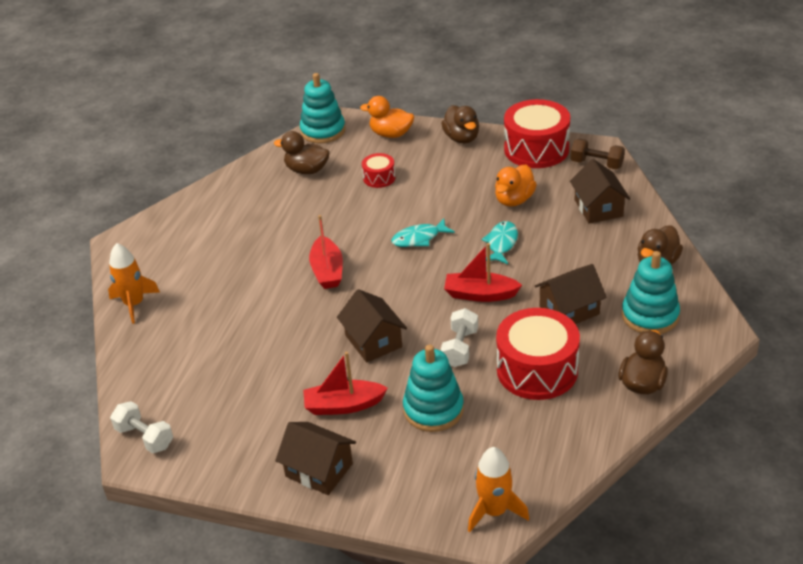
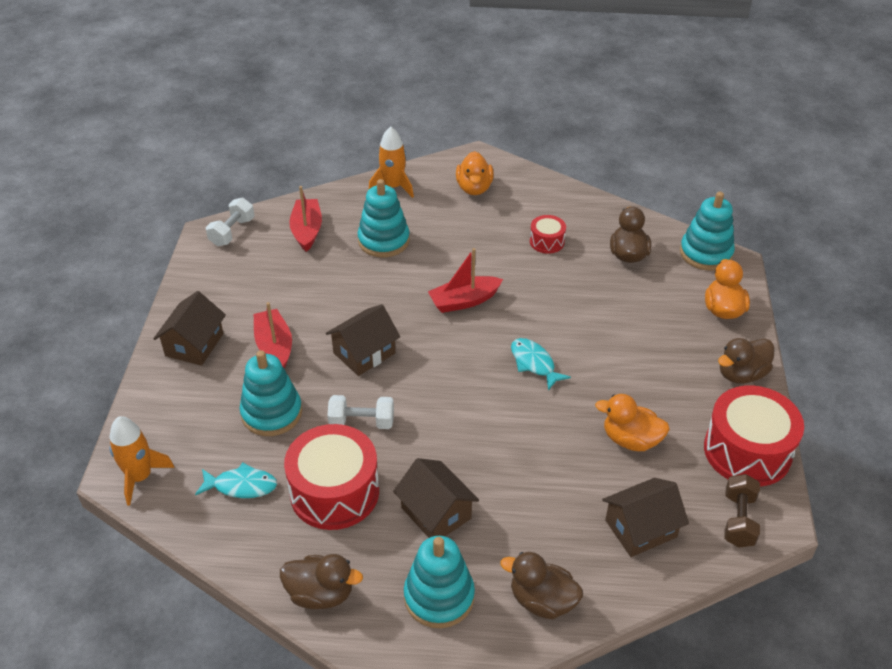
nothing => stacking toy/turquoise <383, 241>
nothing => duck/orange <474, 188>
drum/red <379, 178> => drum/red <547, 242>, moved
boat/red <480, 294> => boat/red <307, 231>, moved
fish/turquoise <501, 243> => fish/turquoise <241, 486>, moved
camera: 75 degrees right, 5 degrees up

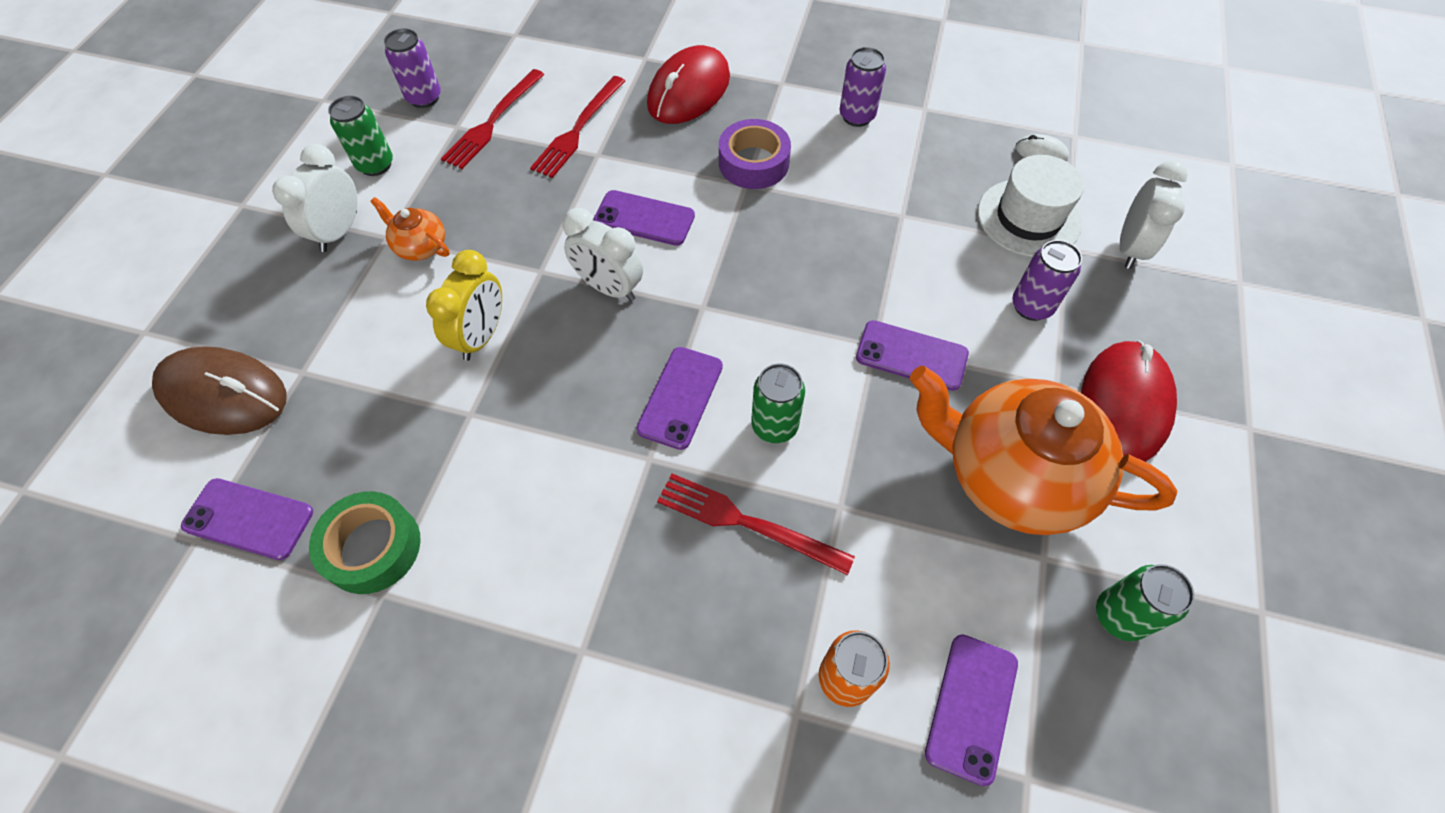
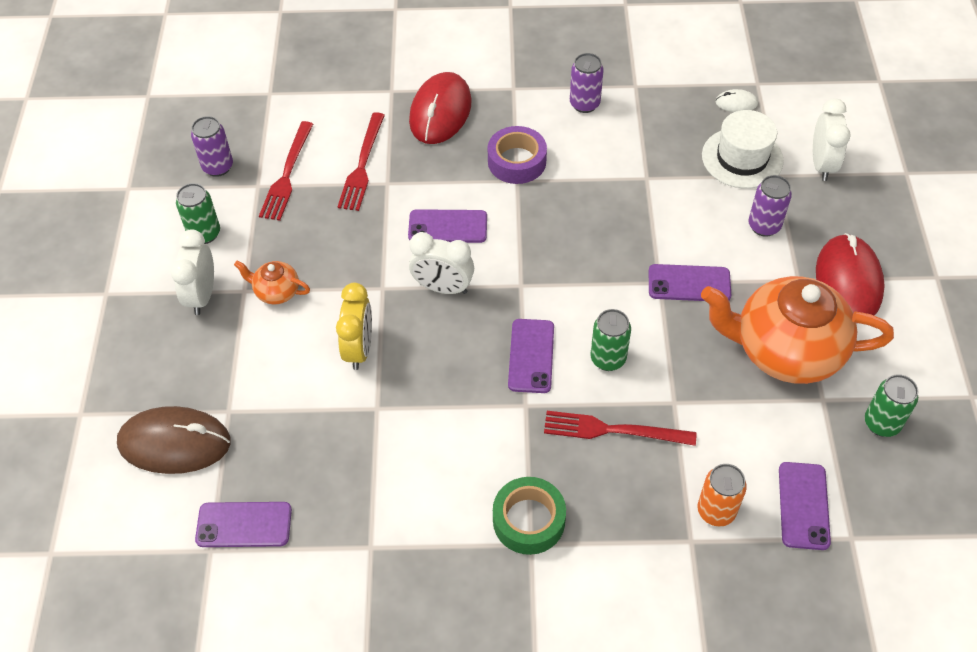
tape/green <372, 547> => tape/green <528, 520>, moved
camera: 15 degrees left, 5 degrees down

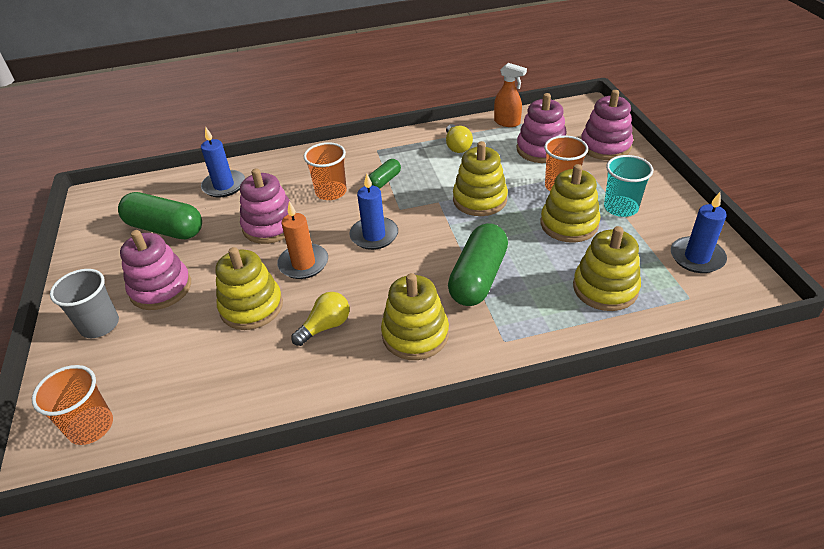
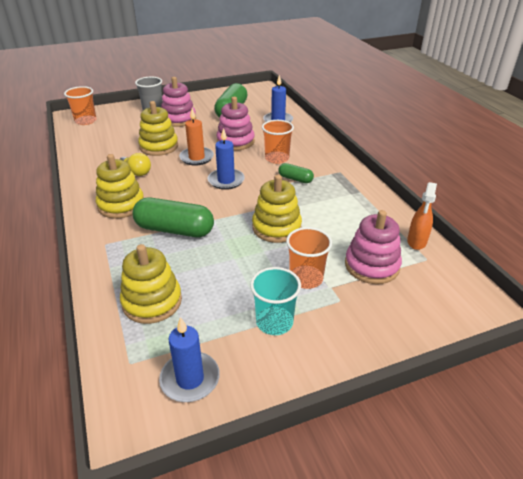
light bulb/yellow <457, 146> => nothing
stacking toy/yellow <569, 224> => nothing
stacking toy/pink <605, 146> => nothing
camera: 80 degrees right, 5 degrees down

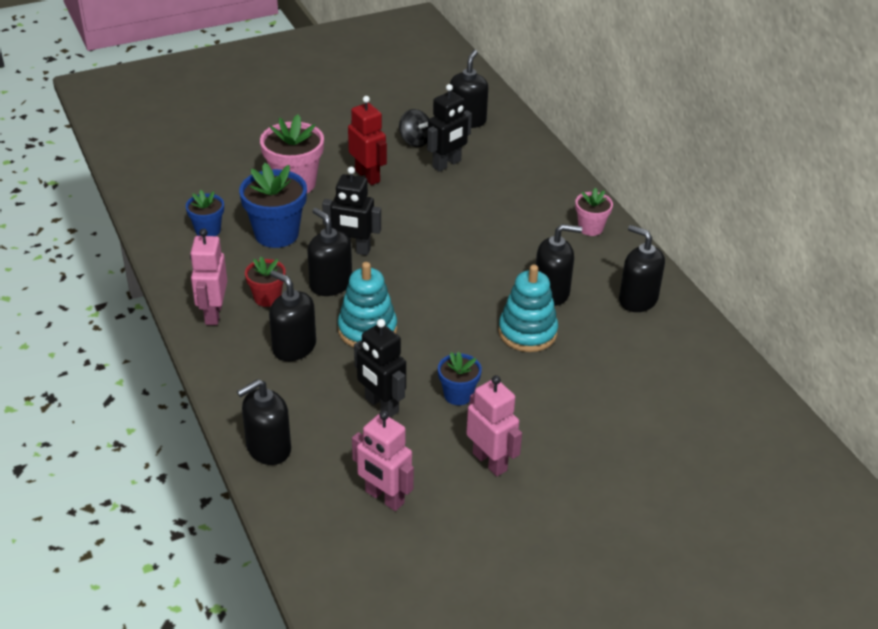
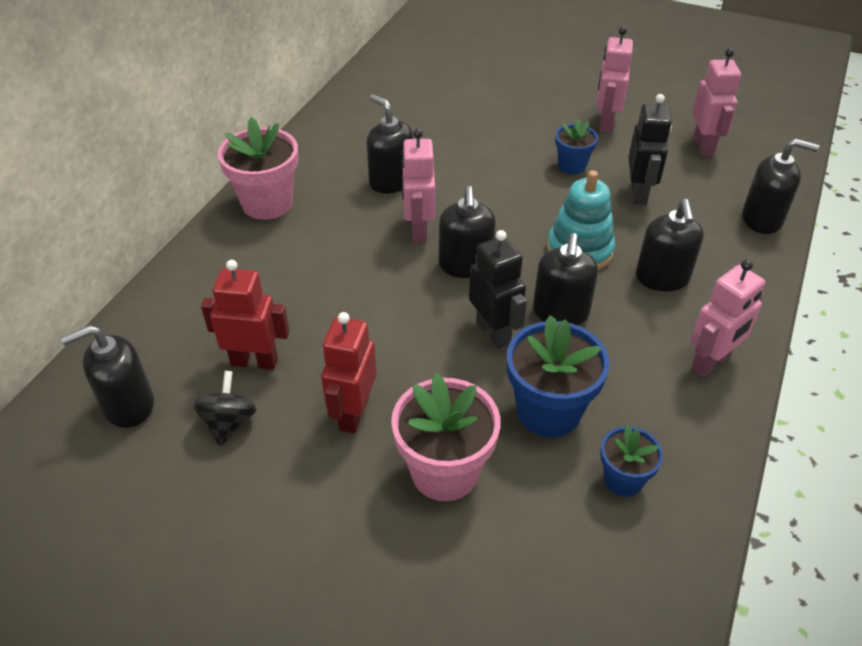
flower pot/red <267, 298> => nothing
stacking toy/turquoise <527, 332> => nothing
nothing => robot/pink <418, 229>
soap dispenser/black <637, 299> => soap dispenser/black <465, 265>, moved
robot/black <447, 164> => robot/red <254, 361>
flower pot/pink <590, 228> => flower pot/pink <267, 203>, x1.74
camera: 130 degrees left, 5 degrees up

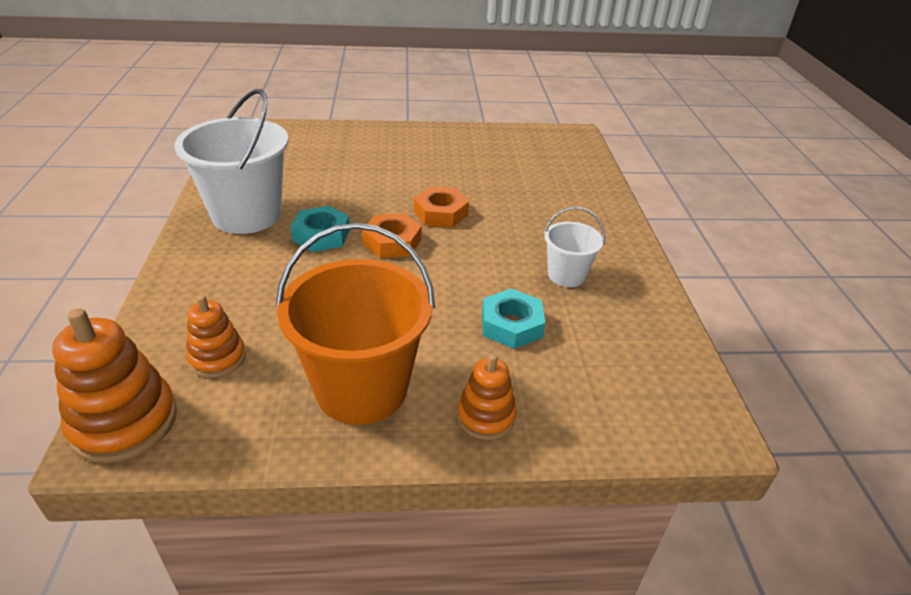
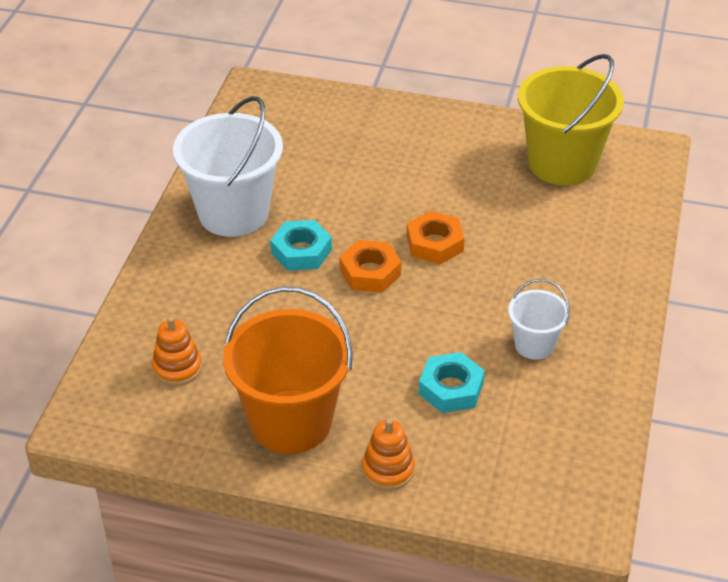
stacking toy/orange <124, 422> => nothing
nothing => bucket/yellow <562, 163>
camera: 20 degrees right, 5 degrees up

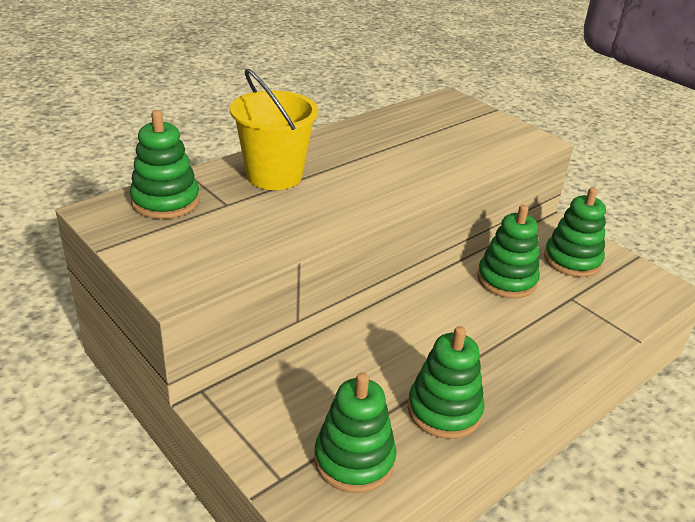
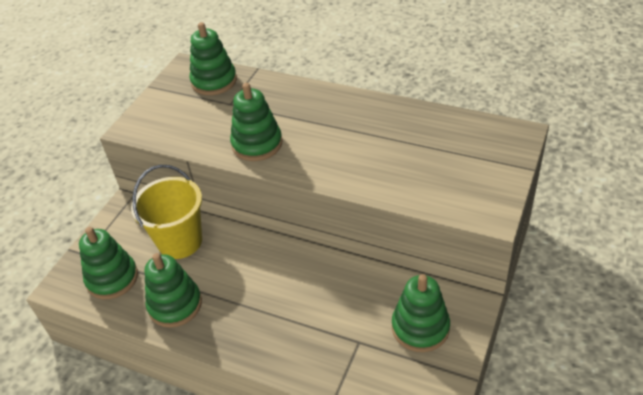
bucket/yellow <274, 176> => bucket/yellow <180, 241>, moved
stacking toy/green <506, 280> => stacking toy/green <257, 144>, moved
camera: 70 degrees right, 10 degrees up

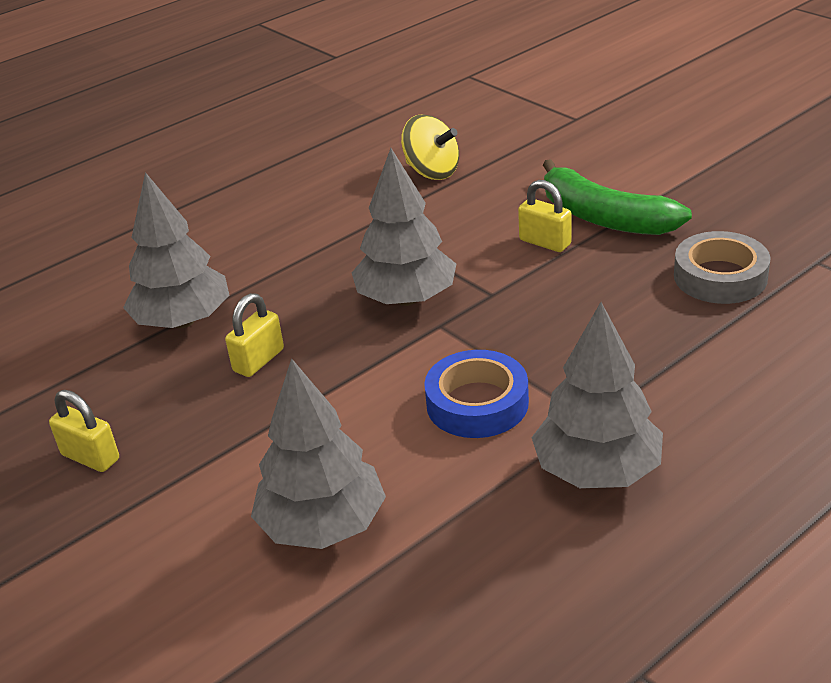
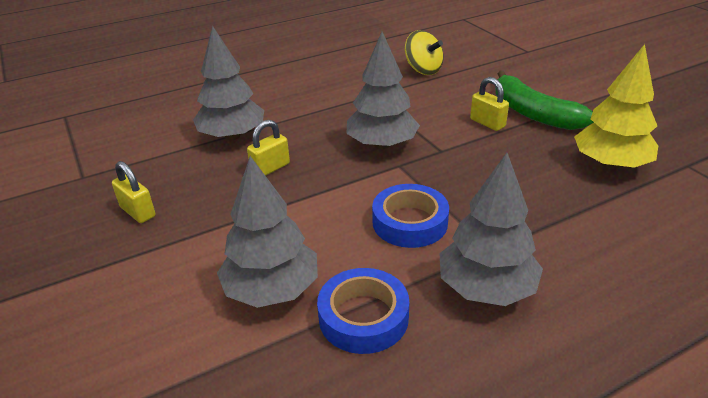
nothing => tape/blue <363, 317>
tape/grey <720, 277> => tree/yellow <610, 164>
camera: 10 degrees right, 0 degrees up

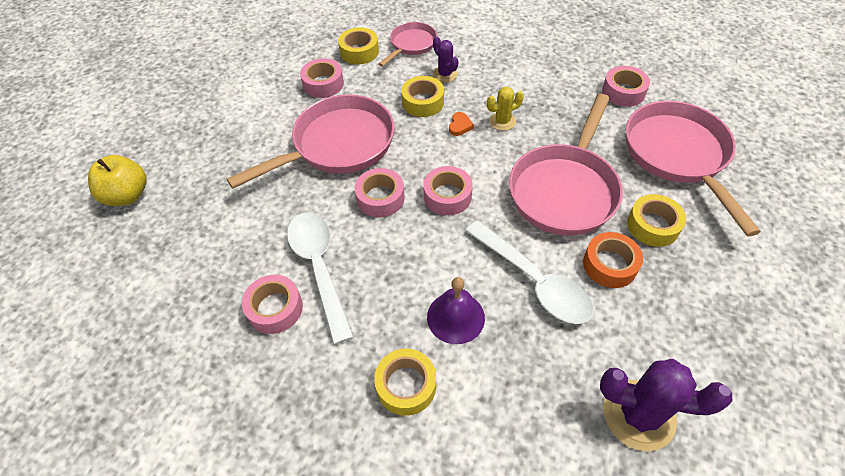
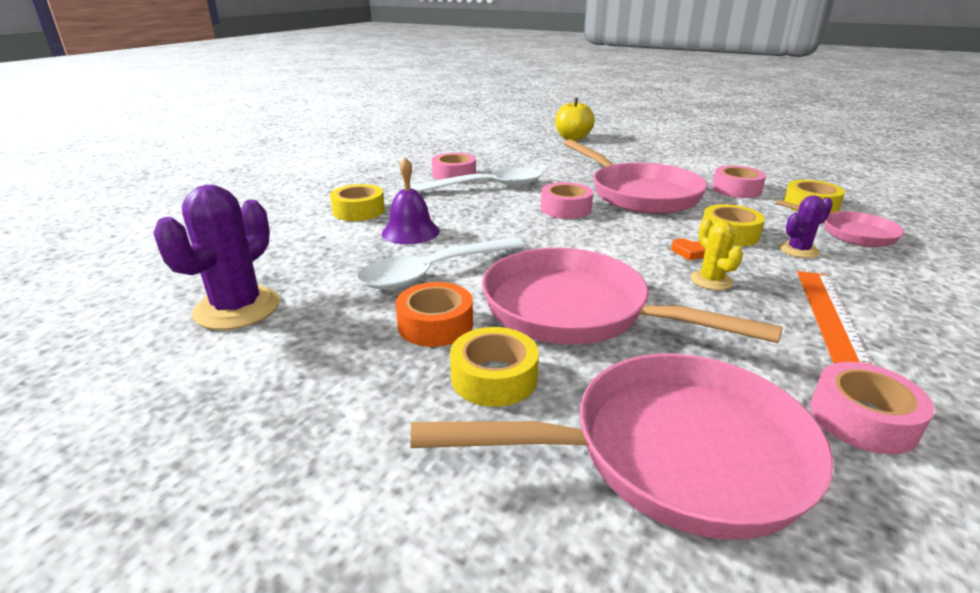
tape/pink <447, 196> => nothing
nothing => ruler/orange <829, 314>
camera: 95 degrees right, 25 degrees down

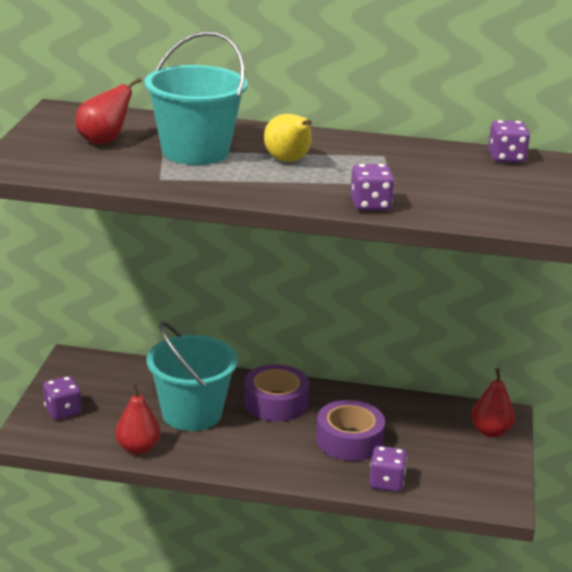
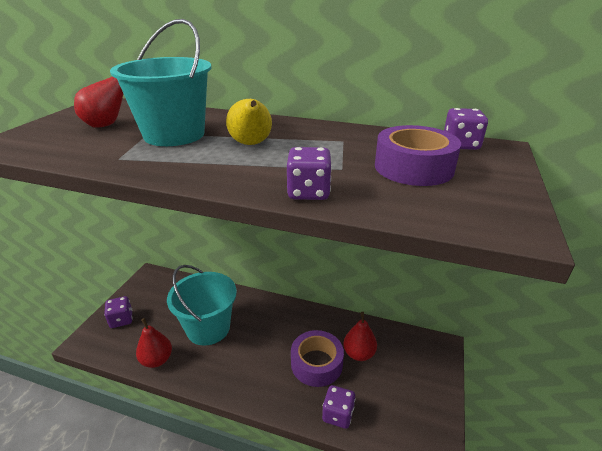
tape/purple <276, 402> => tape/purple <413, 167>, moved
pear/red <490, 431> => pear/red <359, 354>, moved
camera: 10 degrees right, 5 degrees up

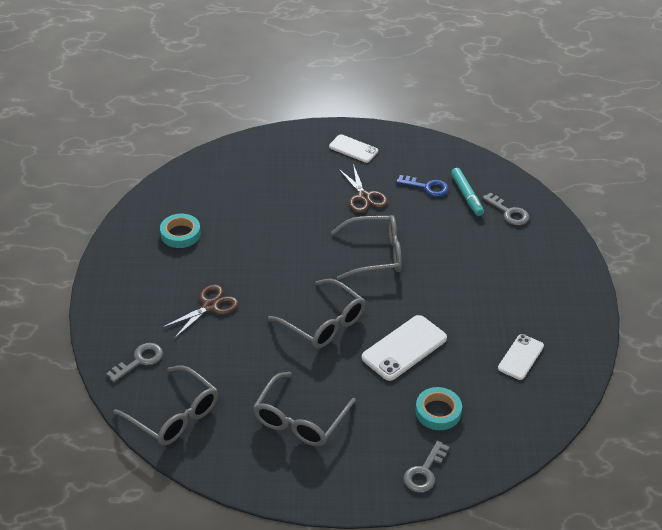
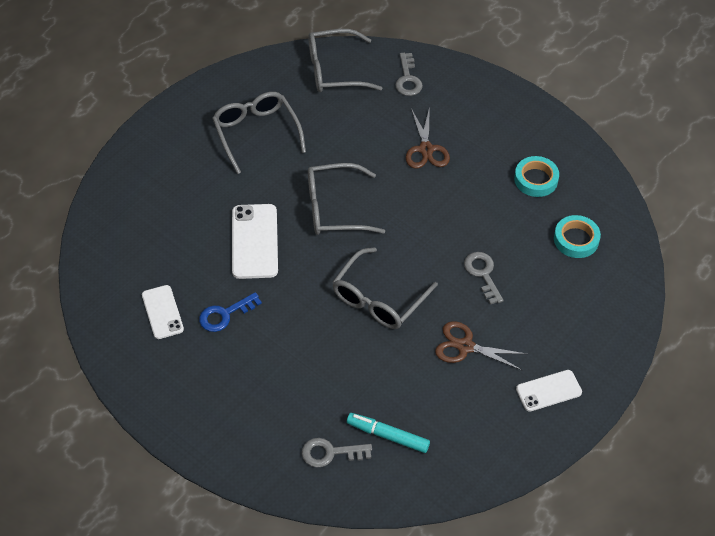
key/blue <427, 187> => key/blue <225, 314>, moved
key/grey <424, 472> => key/grey <483, 274>, moved
tape/turquoise <438, 412> => tape/turquoise <576, 239>, moved
camera: 130 degrees right, 10 degrees up

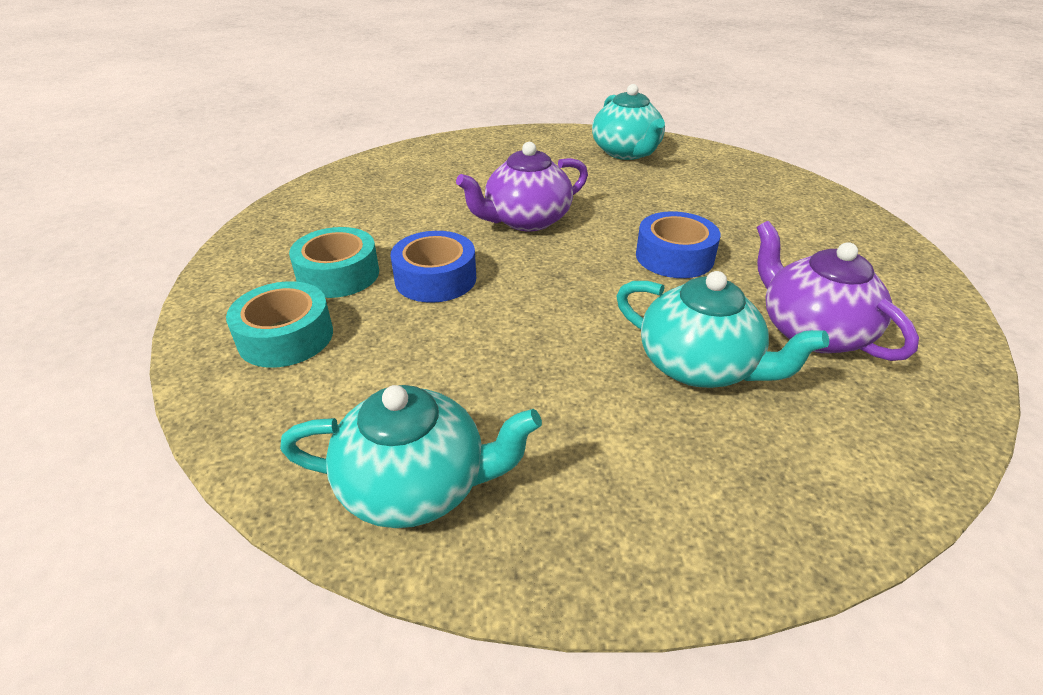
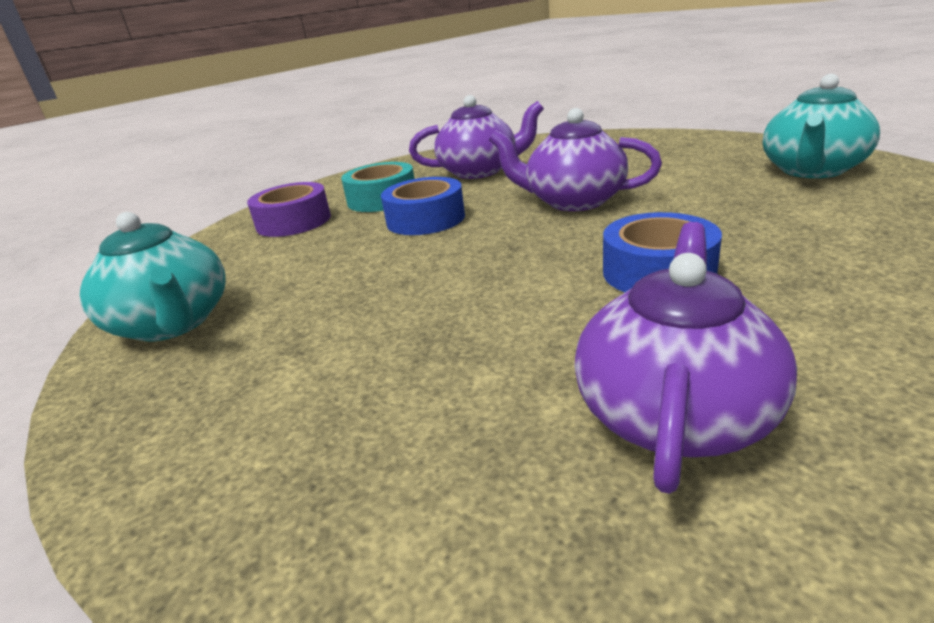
teapot/turquoise <699, 366> => nothing
nothing => teapot/purple <479, 171>
tape/turquoise <286, 337> => tape/purple <293, 222>
camera: 55 degrees right, 10 degrees down

